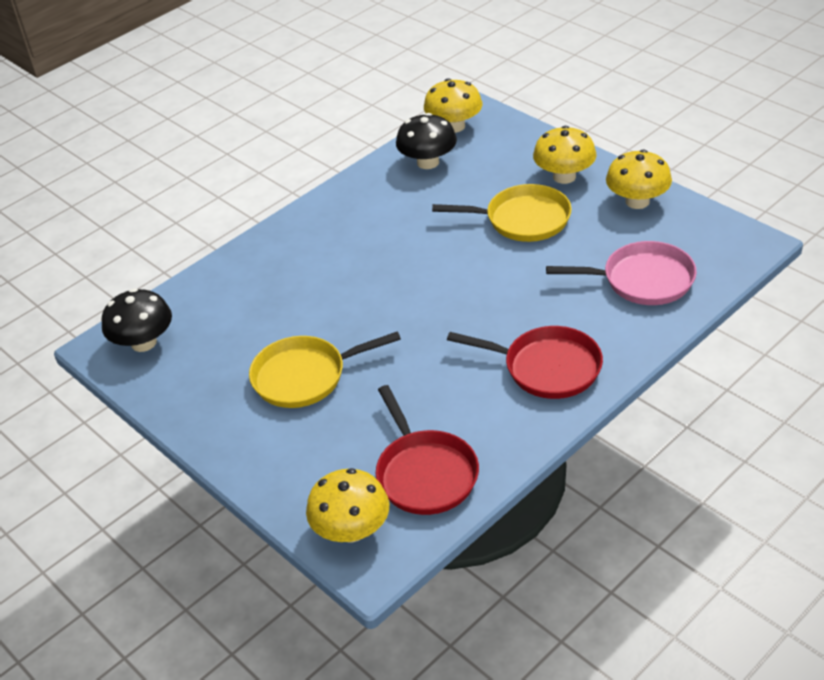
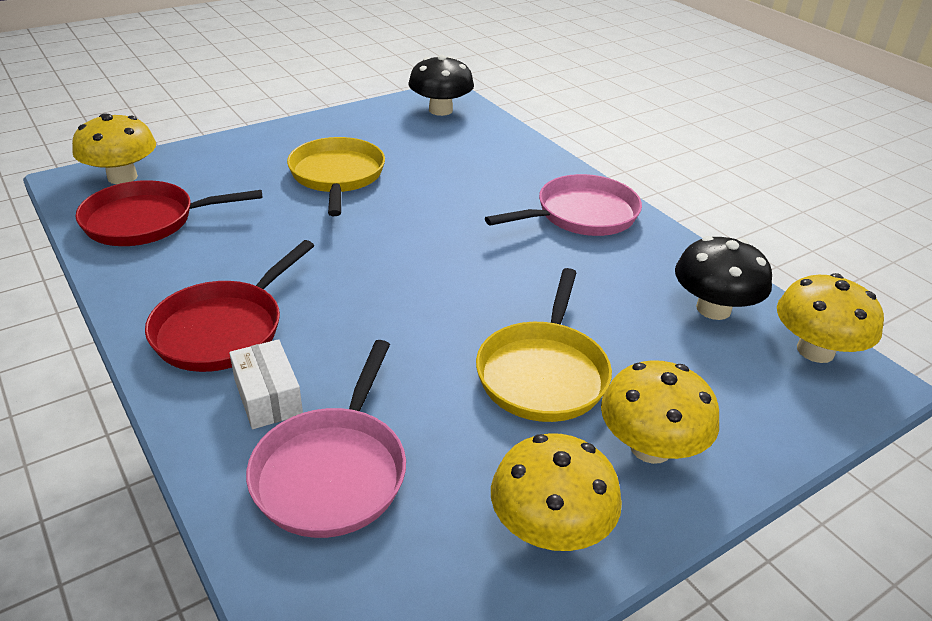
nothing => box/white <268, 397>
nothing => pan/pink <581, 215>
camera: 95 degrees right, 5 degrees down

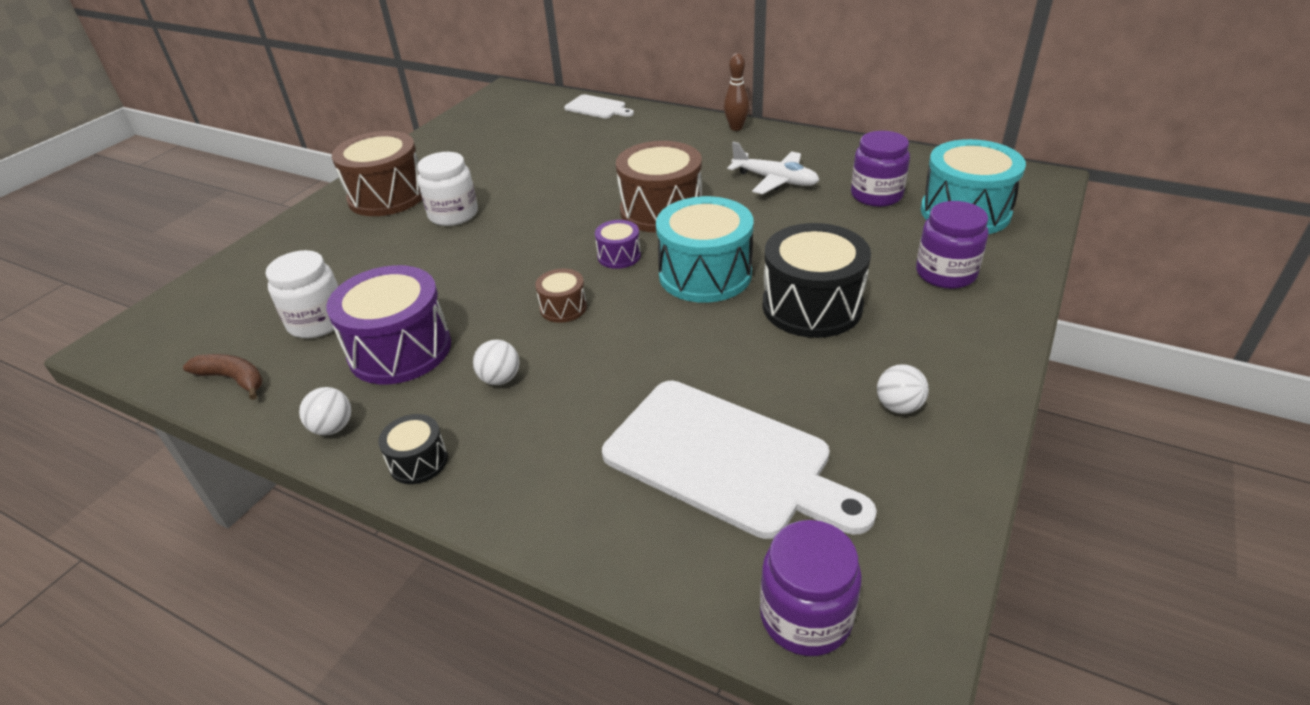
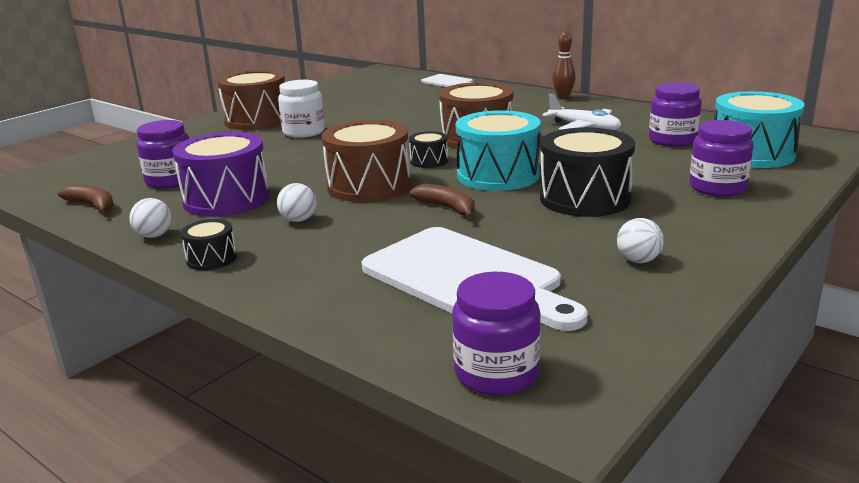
nothing => banana/brown <447, 208>
jar/white <318, 322> => jar/purple <170, 181>
drum/purple <619, 256> => drum/black <429, 161>
drum/brown <563, 307> => drum/brown <369, 186>, x2.05
camera: 10 degrees right, 15 degrees down

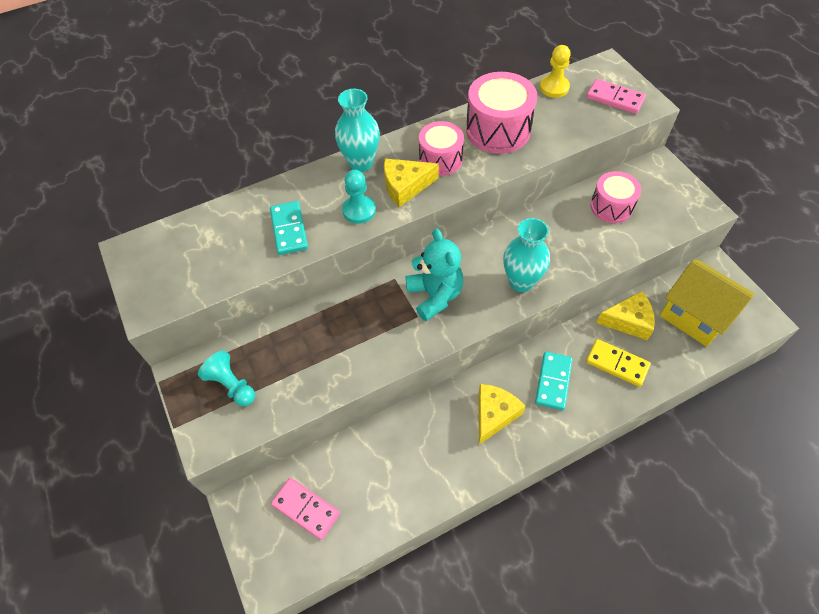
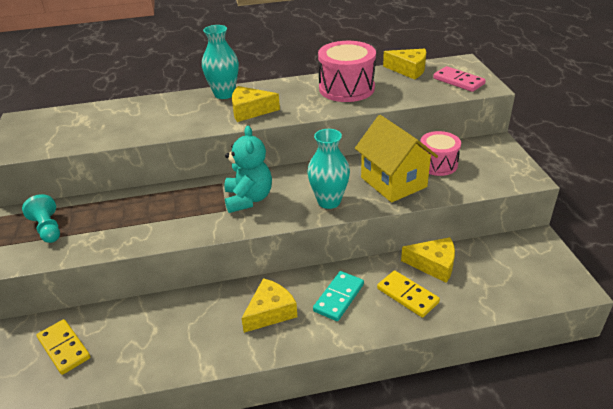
domino/turquoise <289, 229> => nothing
pawn/turquoise <359, 210> => nothing
drum/pink <440, 159> => nothing
house/yellow <694, 316> => house/yellow <393, 182>, moved
pawn/yellow <554, 87> => cheese/yellow <409, 70>
domino/pink <306, 509> => domino/yellow <64, 348>
camera: 15 degrees right, 20 degrees down

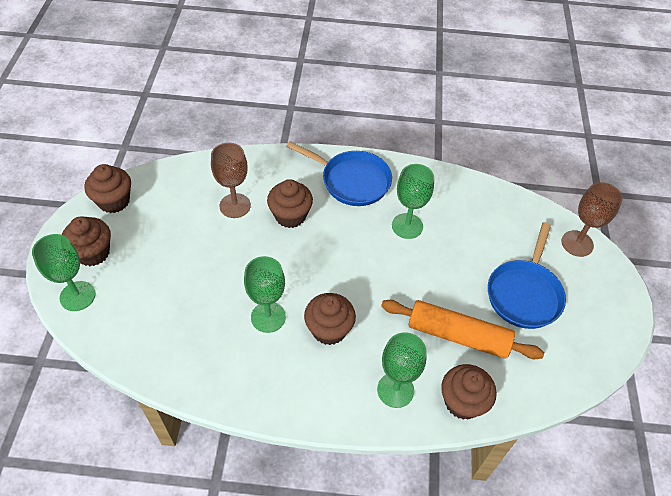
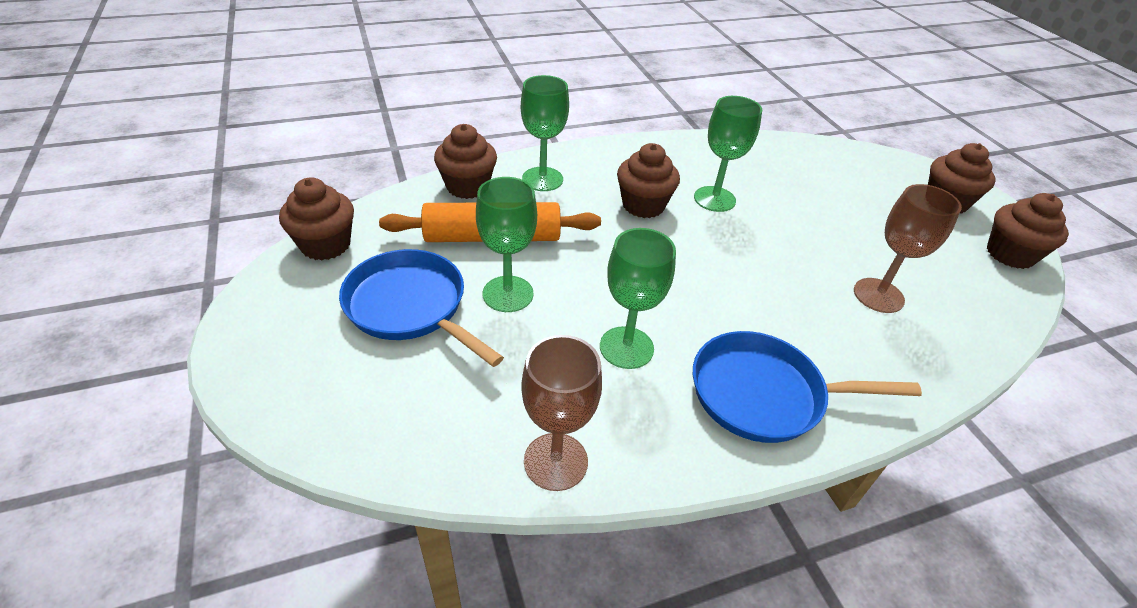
goblet/green <77, 296> => goblet/green <508, 294>, moved
cupcake/brown <290, 216> => cupcake/brown <325, 245>, moved
goblet/brown <577, 243> => goblet/brown <555, 461>, moved
pan/blue <524, 293> => pan/blue <411, 307>, 45 degrees counterclockwise
camera: 155 degrees right, 10 degrees down

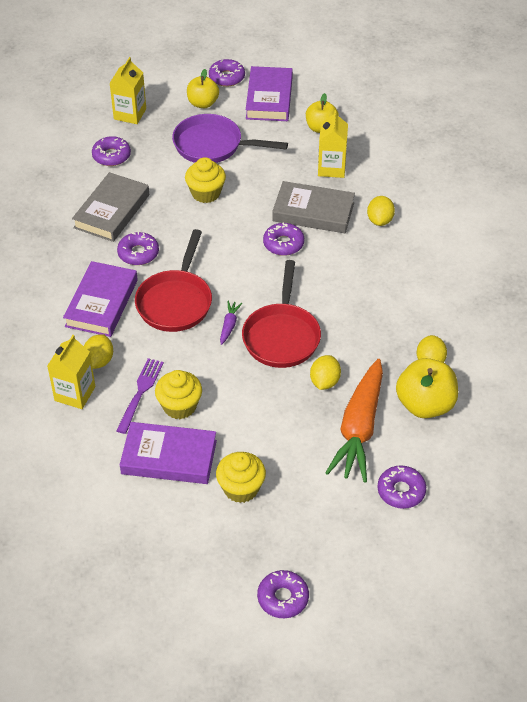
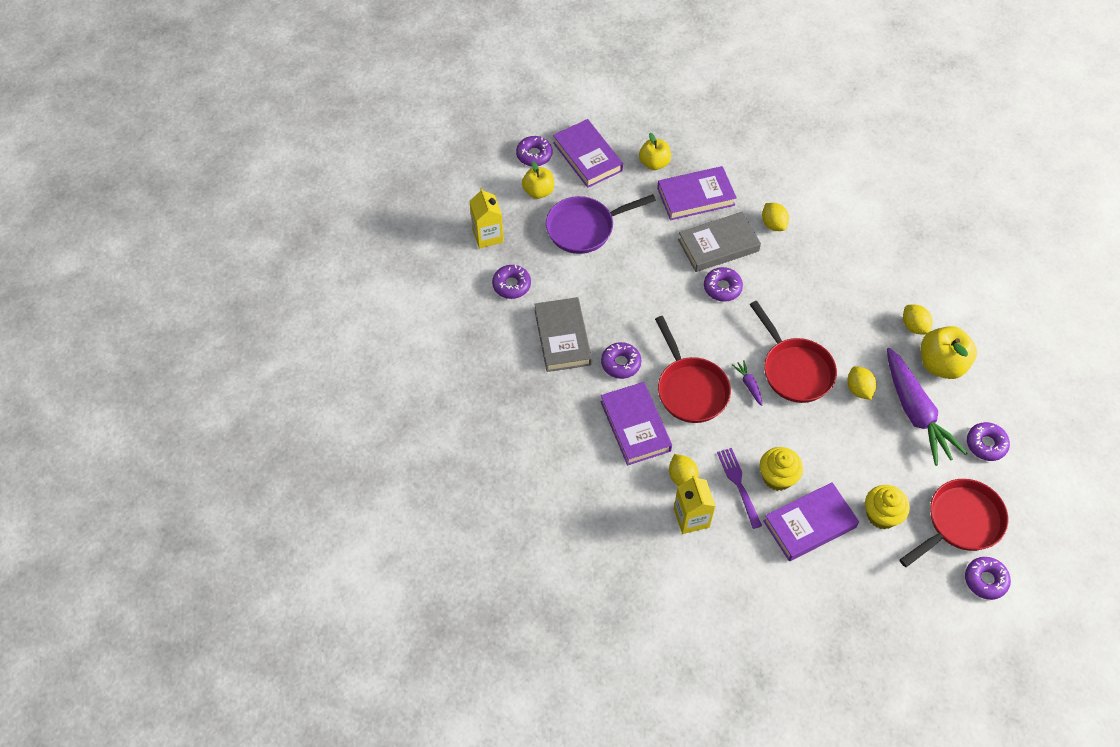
cupcake/yellow <206, 193> => nothing
nothing => pan/red <960, 522>
carton/yellow <331, 168> => book/purple <696, 197>
carrot/orange <359, 428> => carrot/purple <916, 413>
camera: 35 degrees left, 10 degrees up

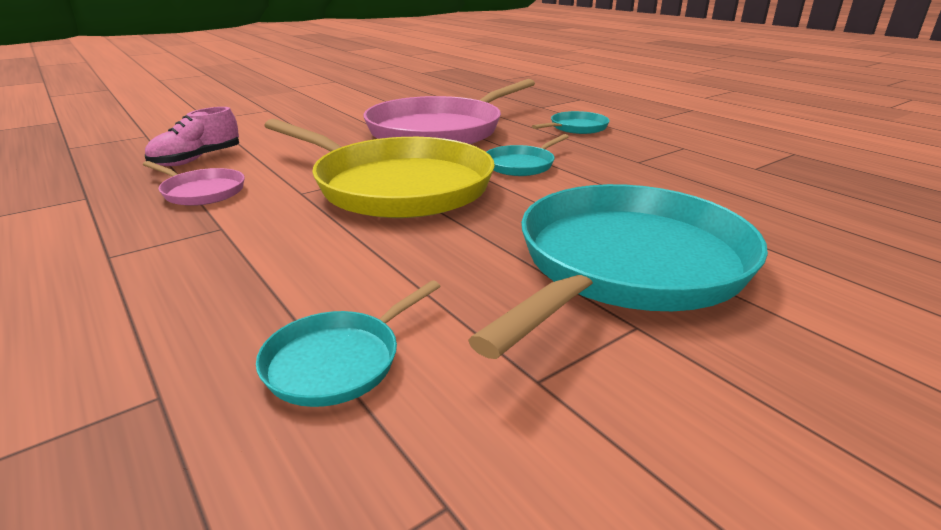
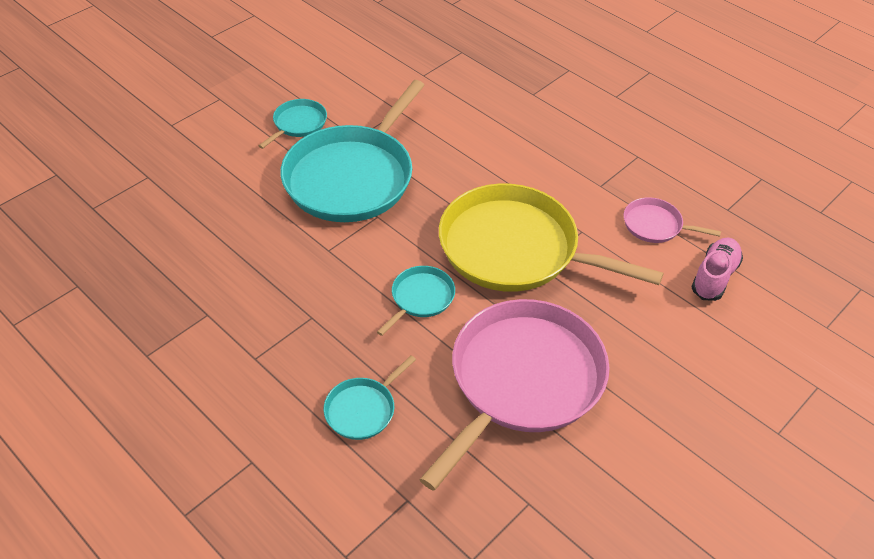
pan/turquoise <338, 361> => pan/turquoise <298, 124>, moved
camera: 170 degrees right, 20 degrees up

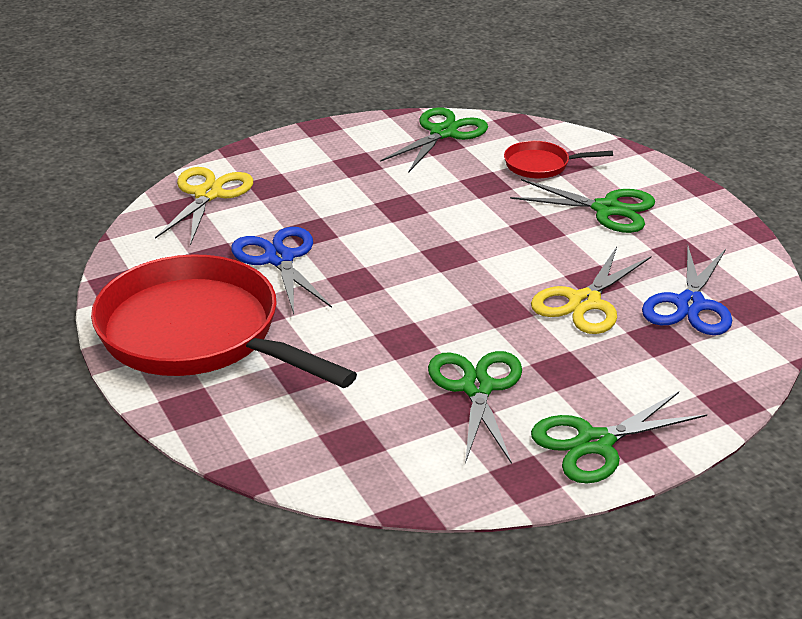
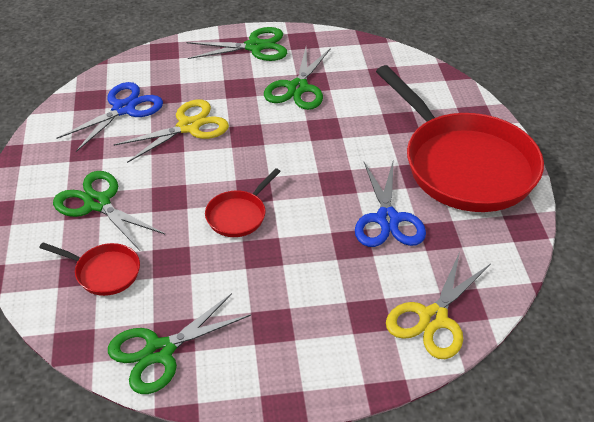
nothing => pan/red <239, 215>
camera: 160 degrees left, 10 degrees up

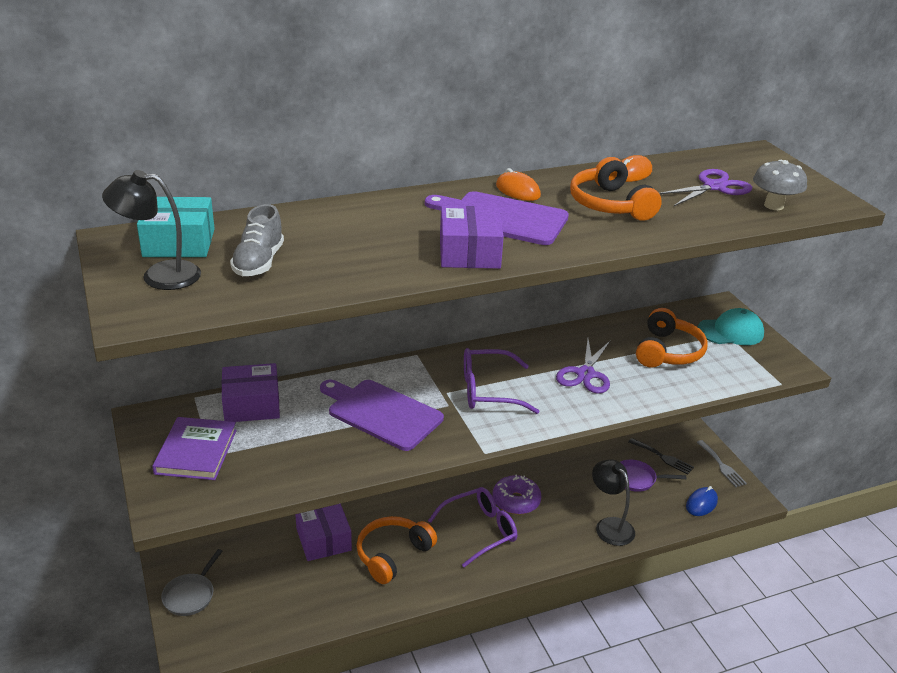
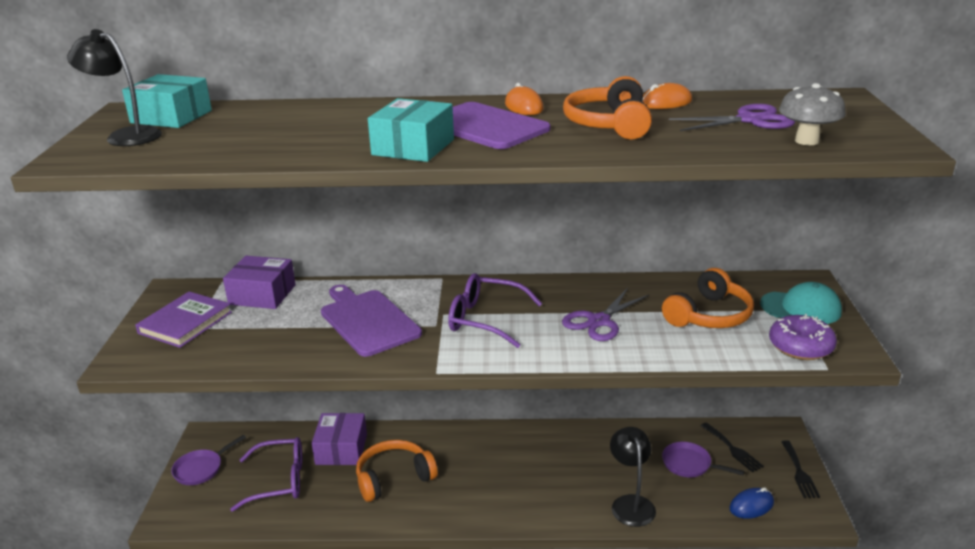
shoe/grey <259, 262> => nothing
glasses/purple <480, 530> => glasses/purple <279, 481>, moved
donut/purple <516, 501> => donut/purple <800, 347>, moved
pan/grey <190, 595> => pan/purple <201, 469>
box/purple <469, 253> => box/turquoise <413, 147>
fork/grey <722, 466> => fork/black <799, 472>
camera: 25 degrees right, 5 degrees down

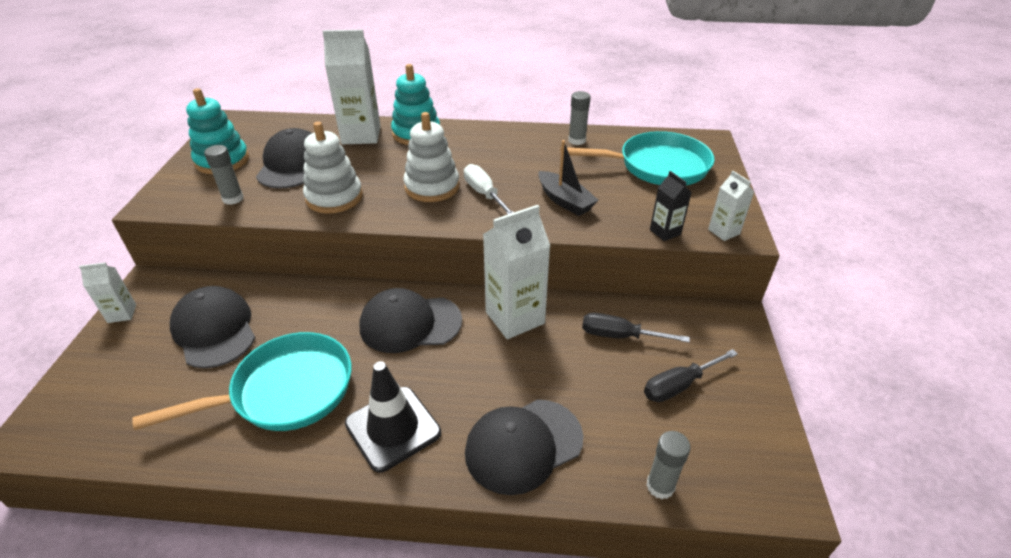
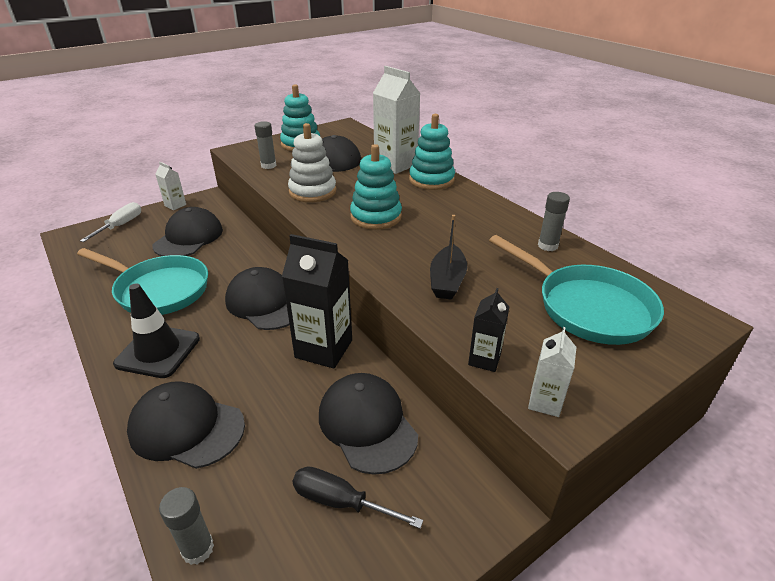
screwdriver/white <484, 194> => screwdriver/white <120, 226>, moved
screwdriver/black <620, 336> => cap/black <367, 424>
stacking toy/white <432, 187> => stacking toy/turquoise <376, 217>
carton/white <515, 317> => carton/black <324, 349>
camera: 50 degrees right, 5 degrees down

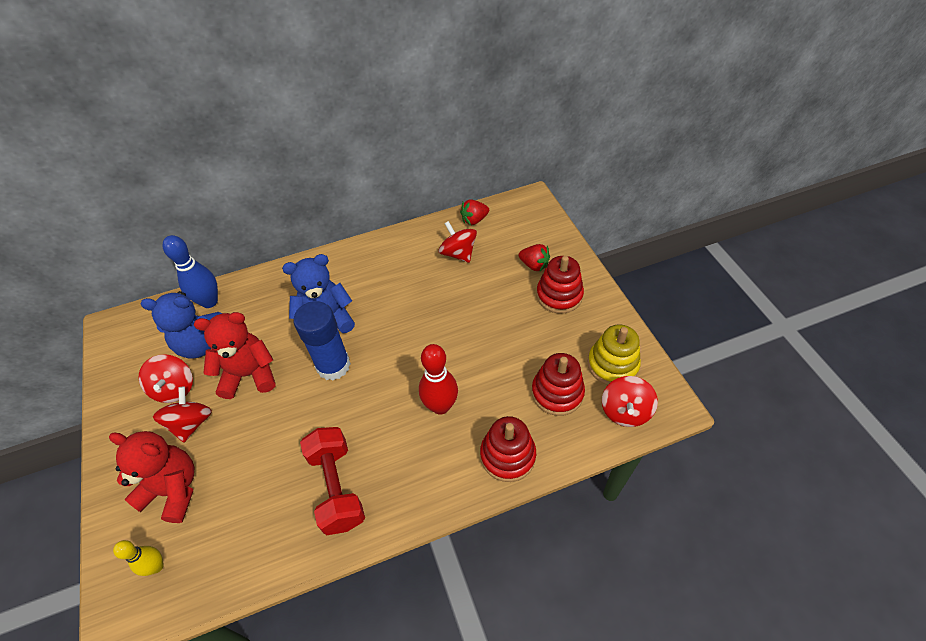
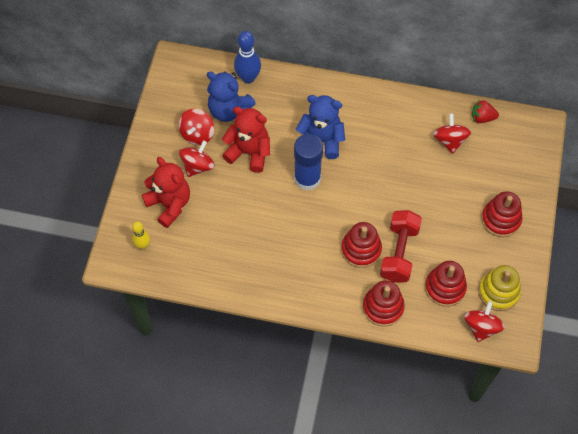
strawberry/red <534, 265> => nothing
dumbbell/red <337, 487> => dumbbell/red <399, 253>, moved
bowling pin/red <440, 406> => stacking toy/red <361, 249>
spinning top/red <625, 411> => spinning top/red <481, 327>, 150 degrees clockwise
camera: 30 degrees right, 10 degrees up

